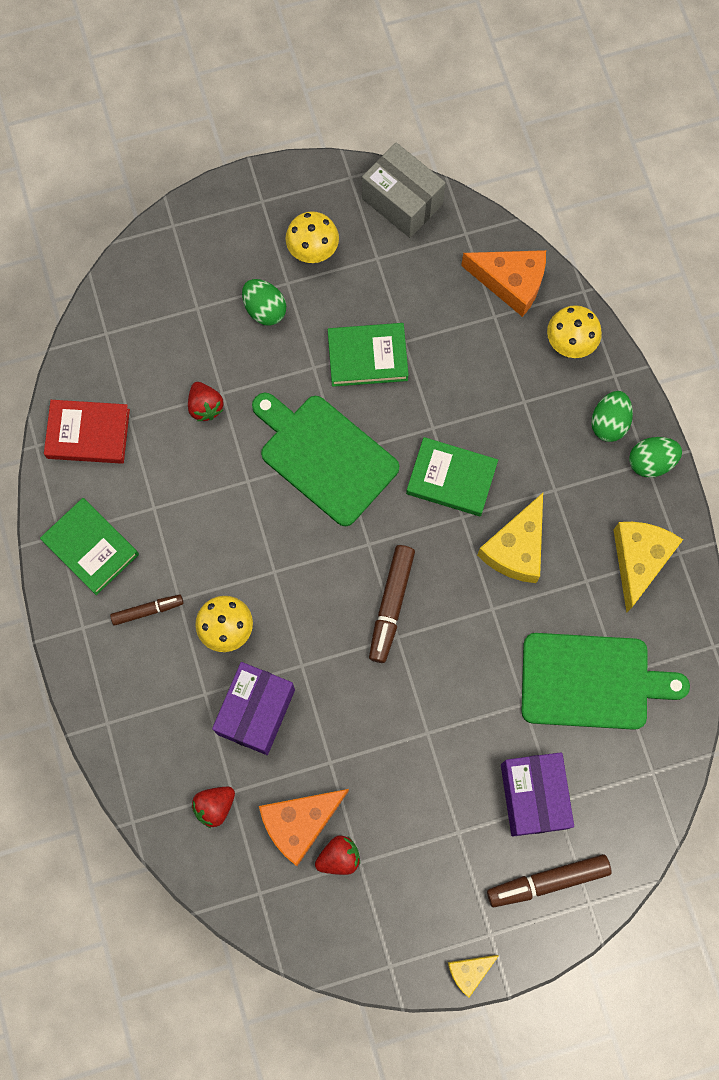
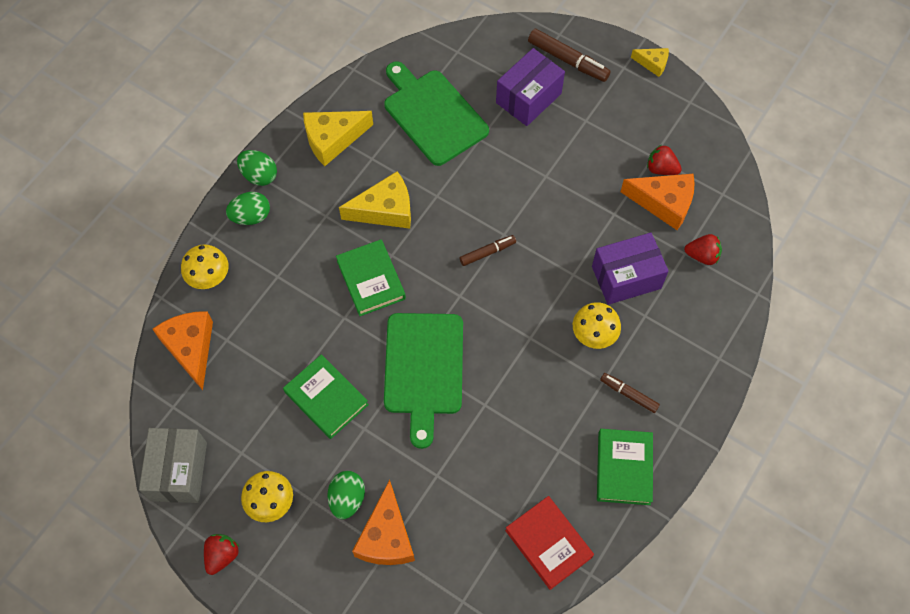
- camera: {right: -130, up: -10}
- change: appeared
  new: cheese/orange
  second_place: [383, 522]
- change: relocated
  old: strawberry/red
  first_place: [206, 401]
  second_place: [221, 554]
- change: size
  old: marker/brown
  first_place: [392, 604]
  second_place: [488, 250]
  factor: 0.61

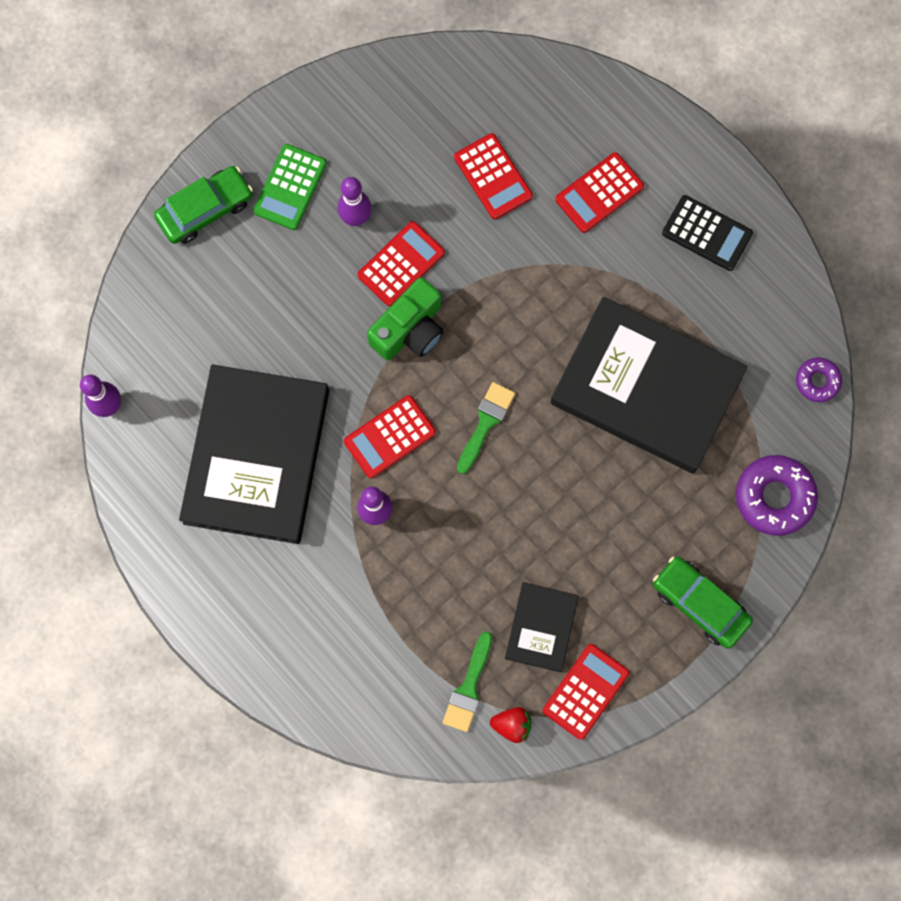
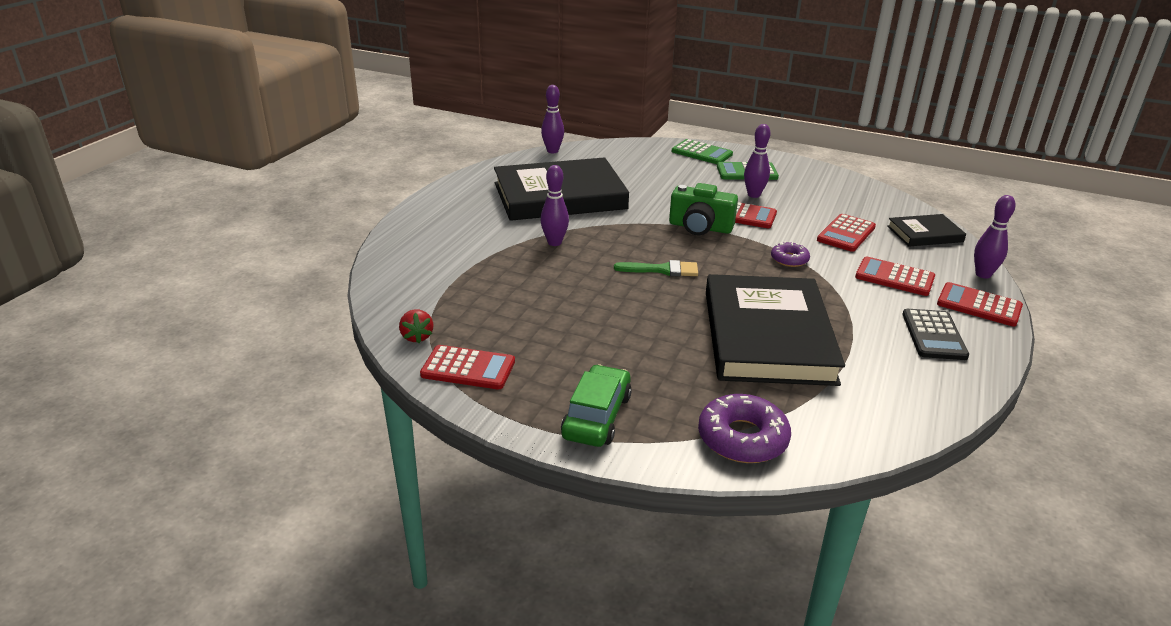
- camera: {right: 65, up: -45}
- change: missing
  old: brush/green
  first_place: [467, 681]
- change: appeared
  new: bowling pin/purple
  second_place: [994, 237]
- change: relocated
  old: calculator/red
  first_place: [390, 436]
  second_place: [980, 304]
- change: relocated
  old: book/black
  first_place: [542, 627]
  second_place: [926, 230]
- change: relocated
  old: donut/purple
  first_place: [819, 379]
  second_place: [790, 254]
- change: exchanged
  old: car/green
  new: calculator/green
  first_place: [203, 205]
  second_place: [702, 151]

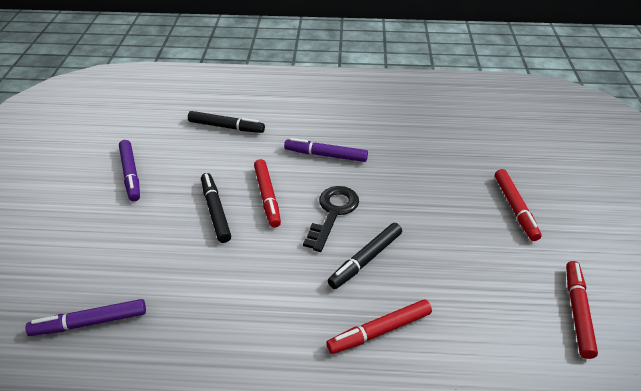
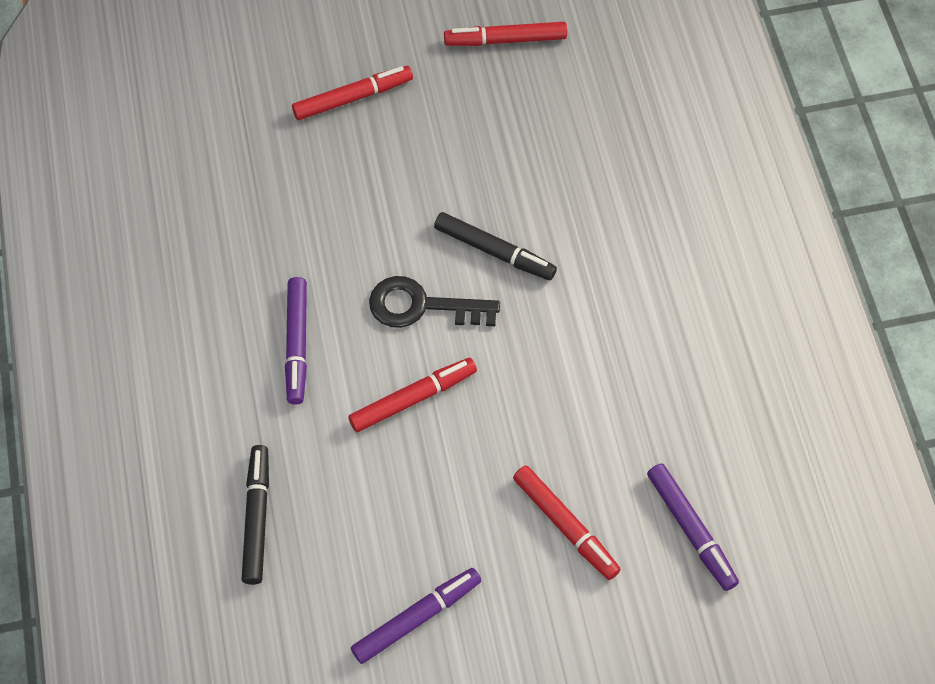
- camera: {right: -105, up: 20}
- change: missing
  old: marker/black
  first_place: [216, 208]
- change: relocated
  old: marker/red
  first_place: [379, 326]
  second_place: [567, 522]

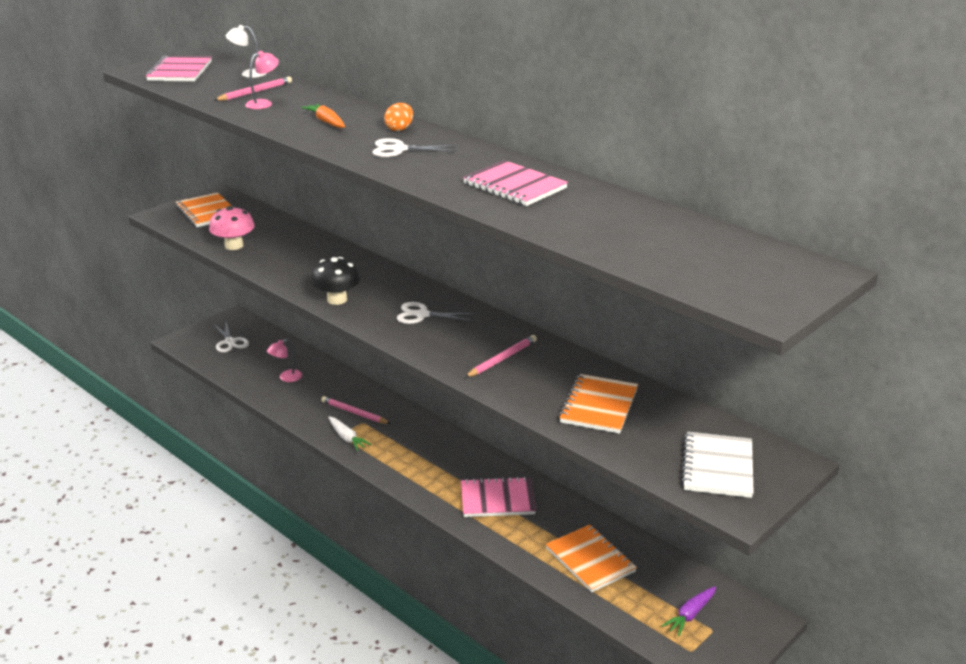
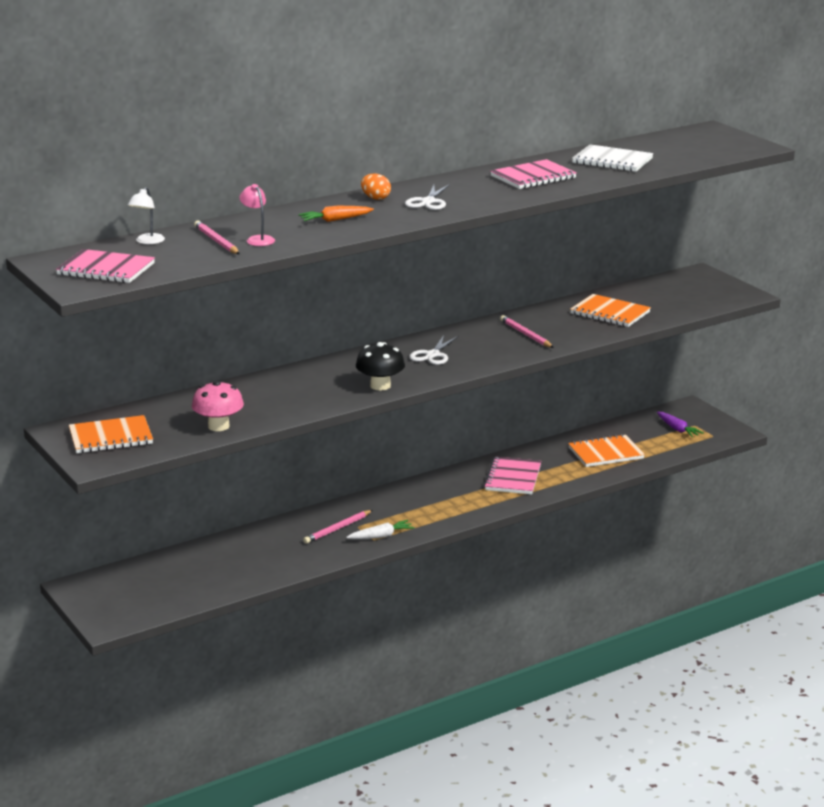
- camera: {right: -75, up: -5}
- change: missing
  old: scissors/white
  first_place: [231, 337]
- change: missing
  old: lamp/pink
  first_place: [284, 360]
- change: relocated
  old: notebook/white
  first_place: [717, 465]
  second_place: [612, 158]

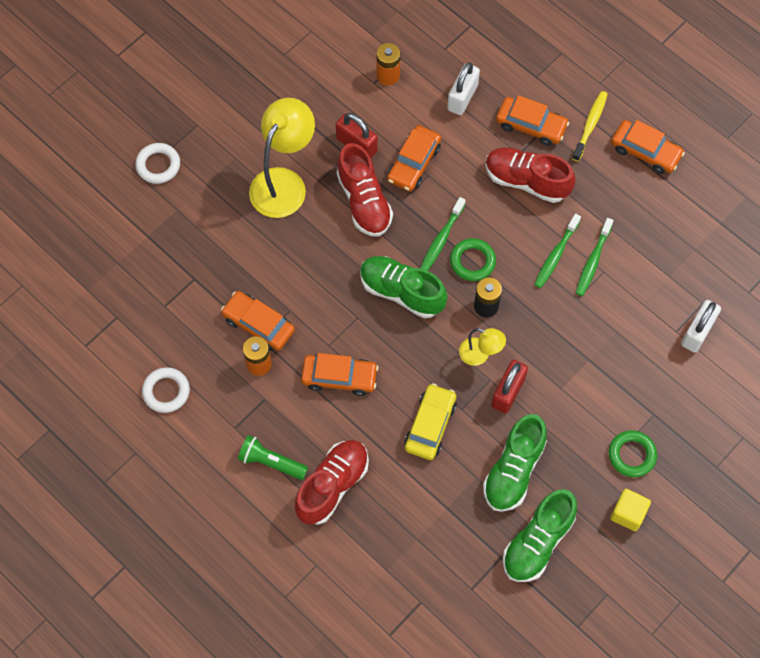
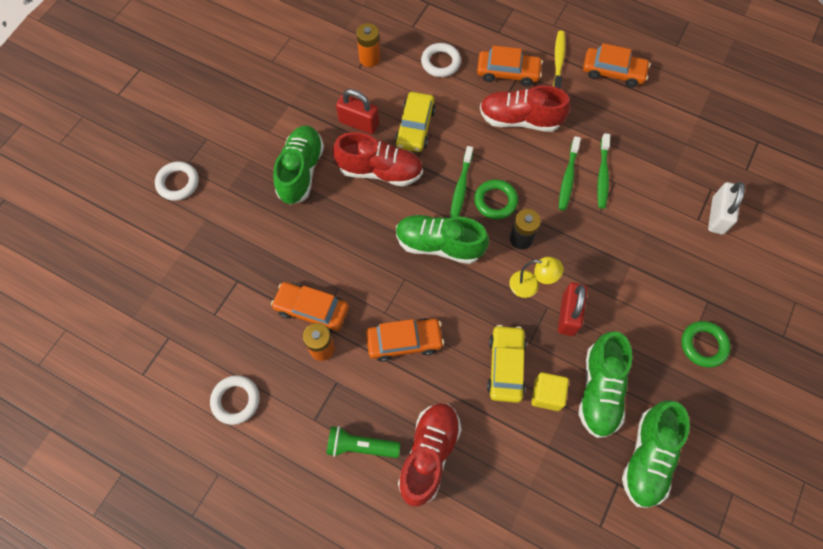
- camera: {right: -15, up: 0}
- change: relocated
  old: cube/yellow
  first_place: [630, 510]
  second_place: [550, 391]
- change: exchanged
  old: lamp/yellow
  new: shoe/green
  first_place: [282, 158]
  second_place: [298, 165]
- change: exchanged
  old: padlock/white
  new: ring/white
  first_place: [463, 89]
  second_place: [441, 60]
- change: colour
  old: car/orange
  new: car/yellow
  first_place: [414, 158]
  second_place: [415, 122]
- change: spun
  old: shoe/red
  first_place: [364, 190]
  second_place: [378, 159]
  degrees: -45

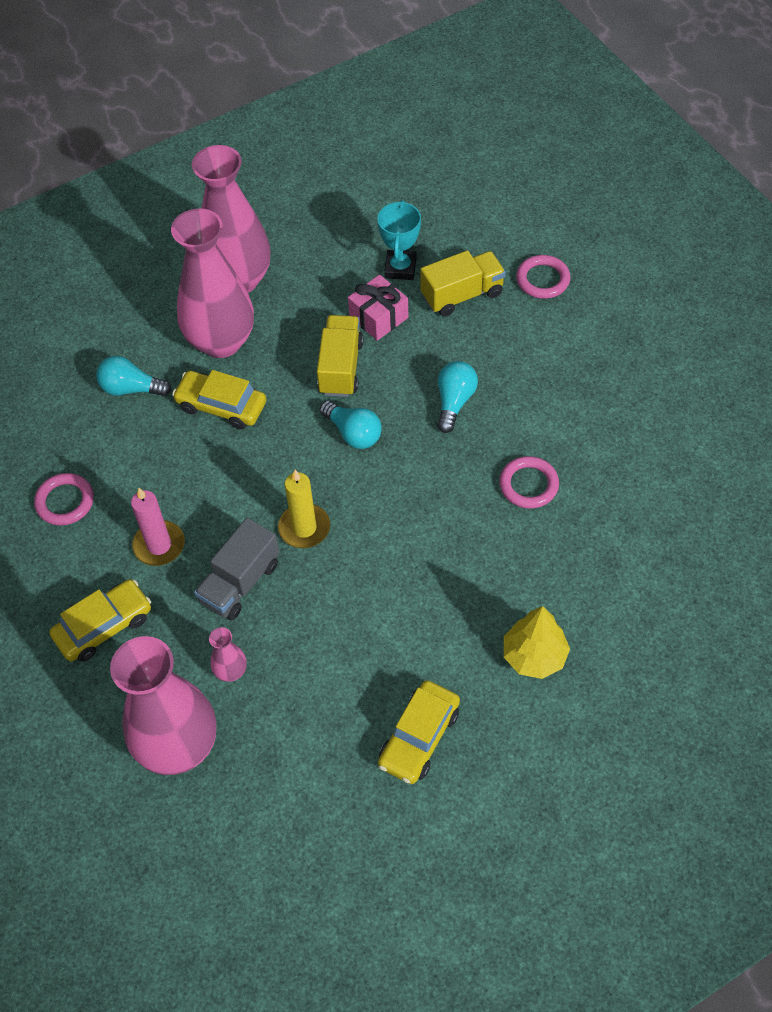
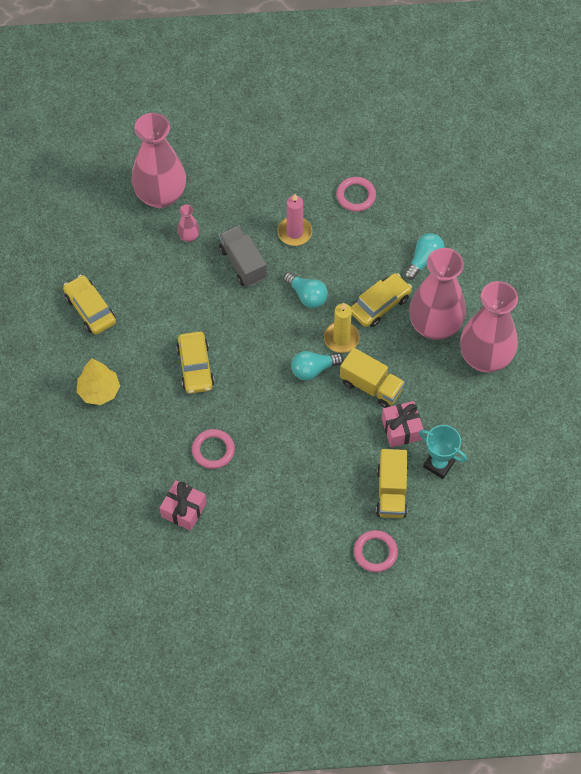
- camera: {right: 115, up: 5}
- change: appeared
  new: gift/pink
  second_place: [183, 505]
- change: relocated
  old: car/yellow
  first_place: [100, 620]
  second_place: [195, 362]
- change: relocated
  old: candle/yellow
  first_place: [304, 509]
  second_place: [342, 328]
- change: relocated
  old: light bulb/turquoise
  first_place: [457, 397]
  second_place: [305, 290]

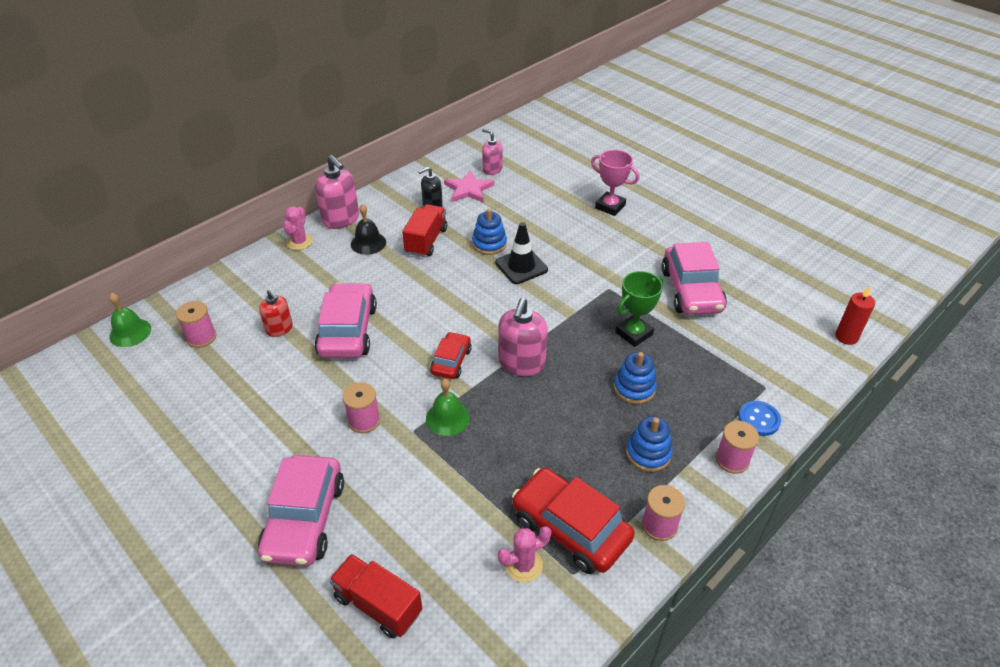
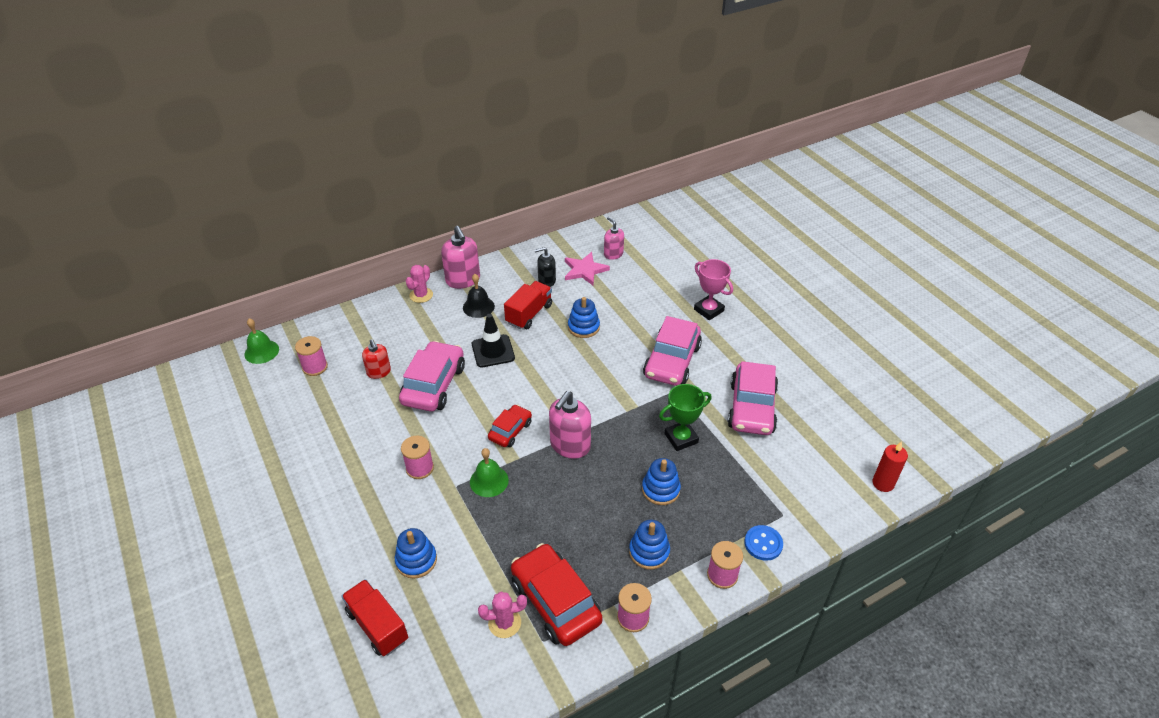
- camera: {right: 15, up: 0}
- change: appeared
  new: stacking toy/blue
  second_place: [416, 553]
- change: relocated
  old: car/pink
  first_place: [301, 510]
  second_place: [672, 351]
- change: relocated
  old: traffic cone/black
  first_place: [521, 253]
  second_place: [493, 341]

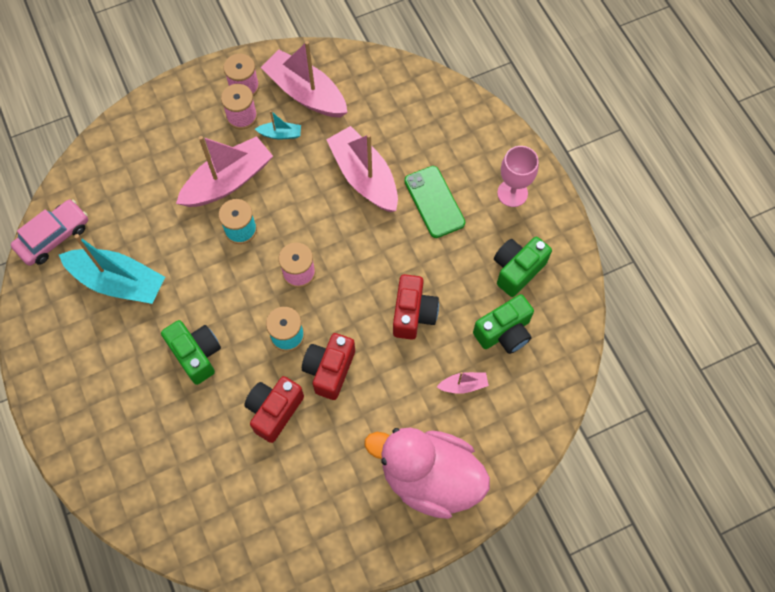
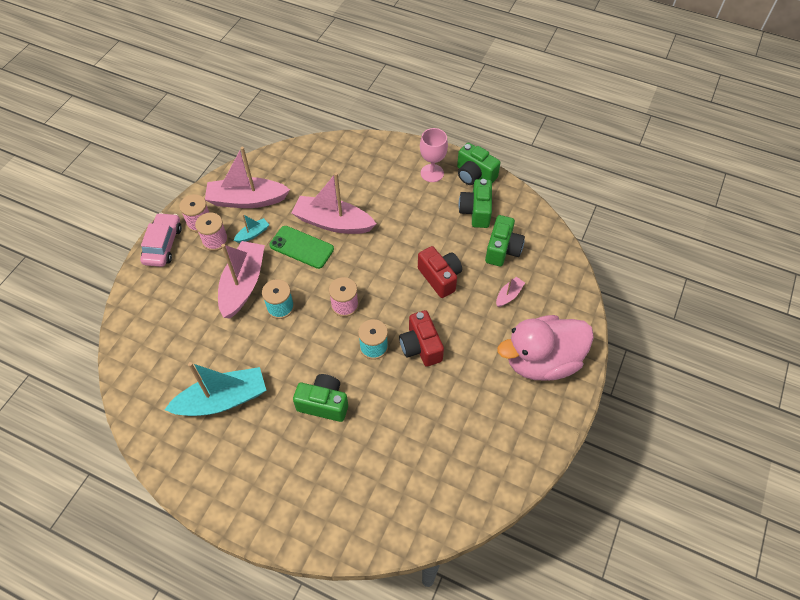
- camera: {right: -40, up: -10}
- change: missing
  old: camera/red
  first_place: [274, 409]
- change: appeared
  new: camera/green
  second_place: [479, 164]
- change: relocated
  old: car/pink
  first_place: [49, 233]
  second_place: [161, 240]
- change: relocated
  old: phone/green
  first_place: [434, 202]
  second_place: [301, 247]

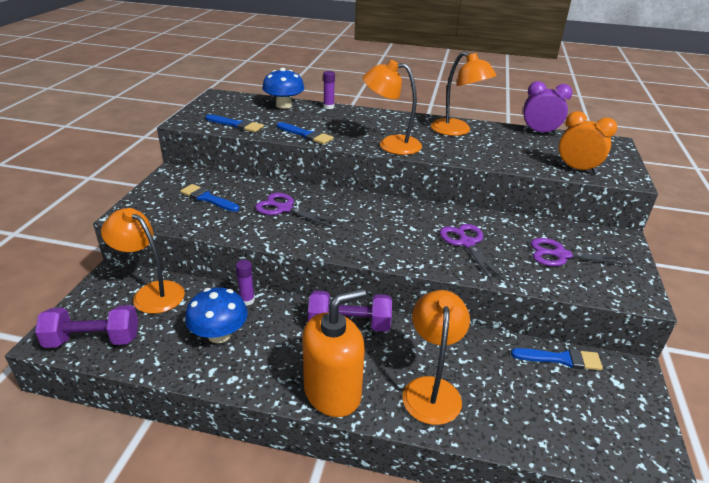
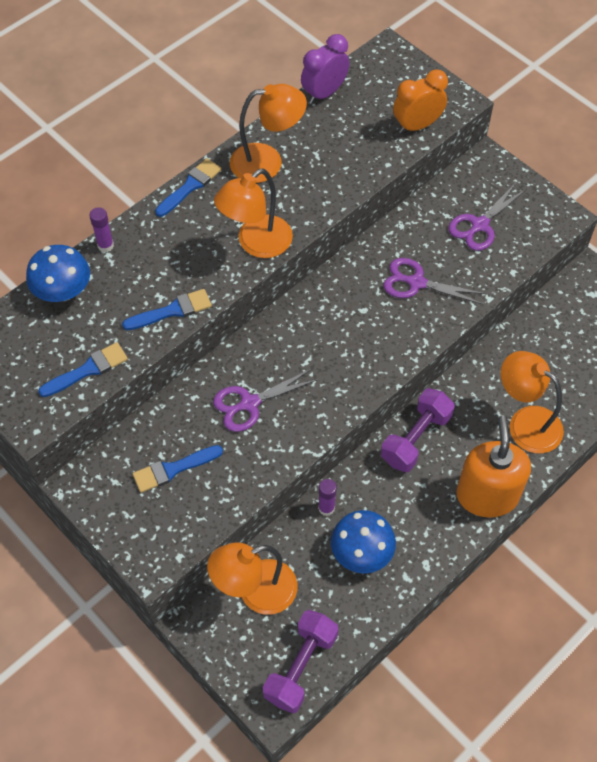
- camera: {right: -55, up: 25}
- change: relocated
  old: brush/blue
  first_place: [557, 359]
  second_place: [188, 187]

